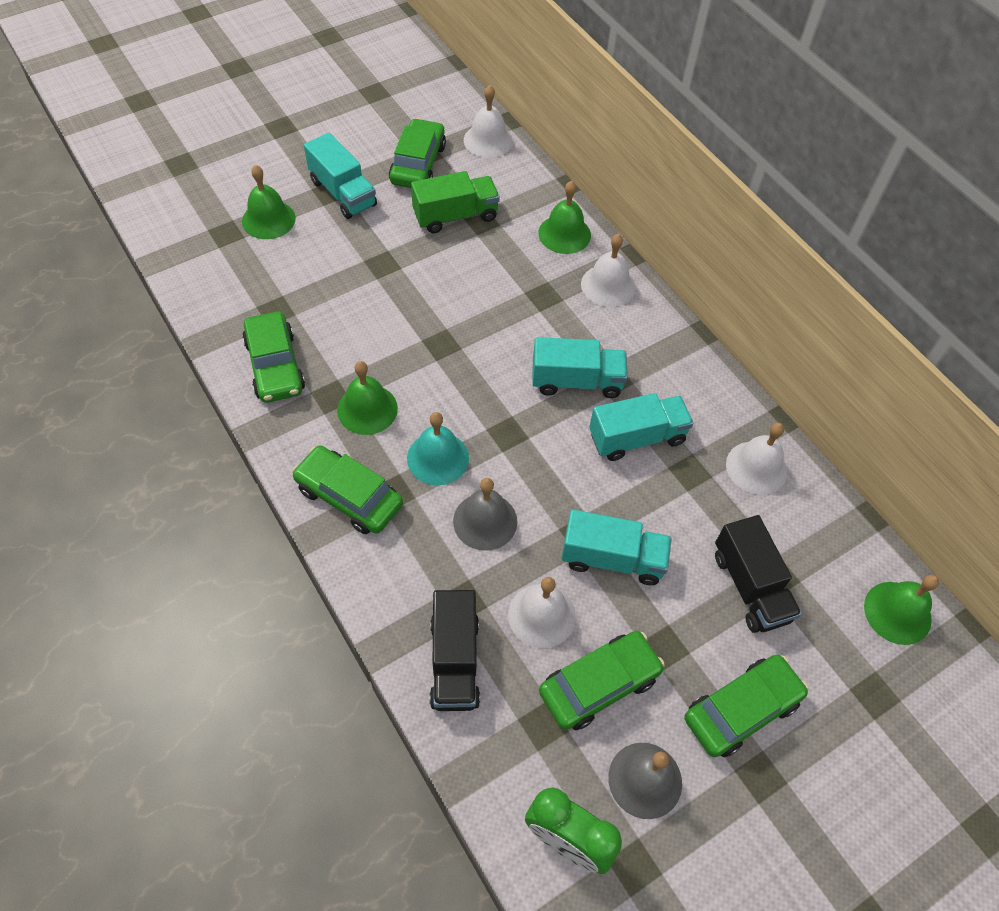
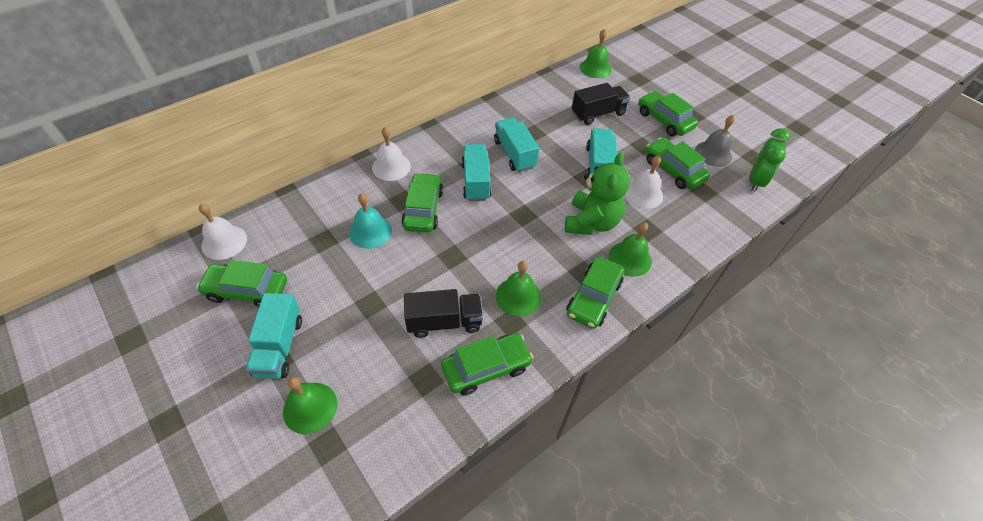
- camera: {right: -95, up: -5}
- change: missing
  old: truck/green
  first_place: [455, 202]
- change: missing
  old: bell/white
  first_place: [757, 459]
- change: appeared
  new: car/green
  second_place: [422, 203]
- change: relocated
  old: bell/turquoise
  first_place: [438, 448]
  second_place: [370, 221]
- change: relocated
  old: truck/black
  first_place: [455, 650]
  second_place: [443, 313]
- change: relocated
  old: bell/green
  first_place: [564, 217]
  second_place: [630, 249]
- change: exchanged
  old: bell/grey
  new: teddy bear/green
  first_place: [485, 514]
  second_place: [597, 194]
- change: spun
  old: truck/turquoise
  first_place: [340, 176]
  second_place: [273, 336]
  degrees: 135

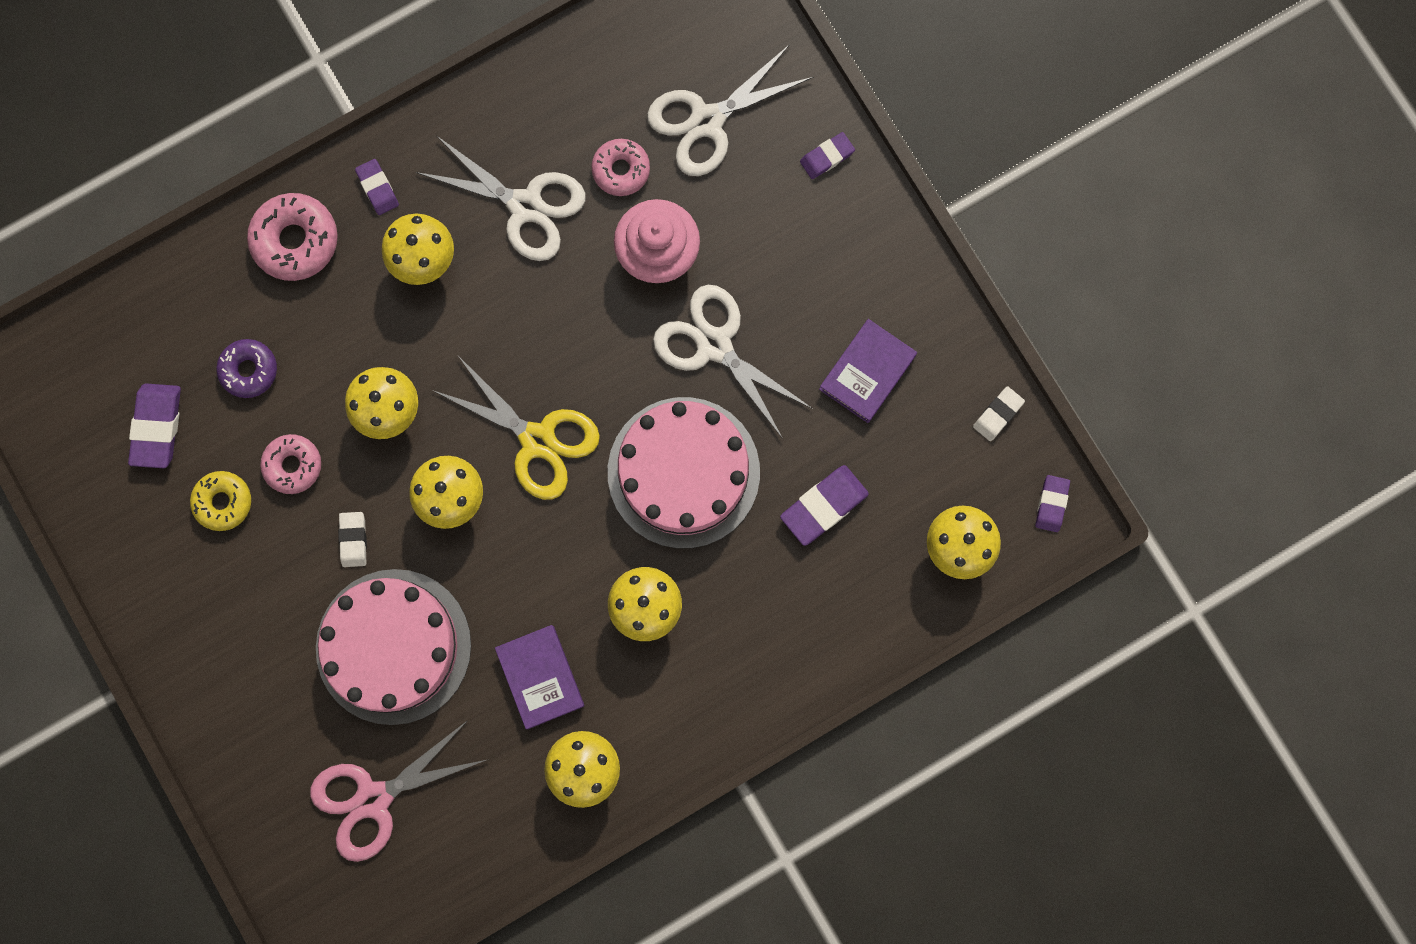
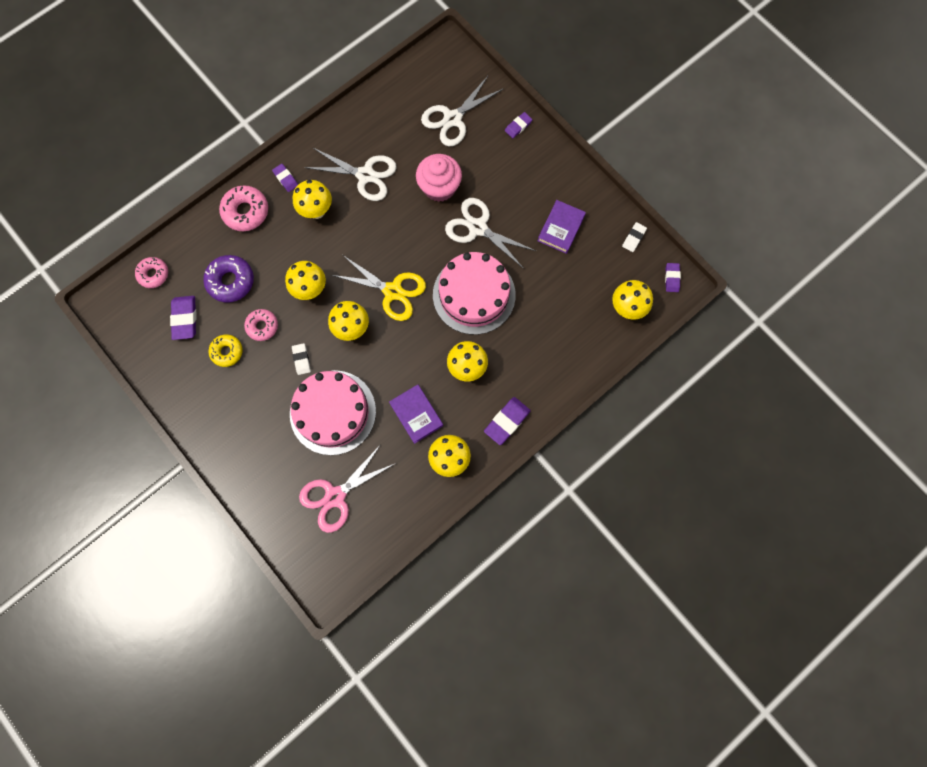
- camera: {right: -10, up: -5}
- change: relocated
  old: donut/pink
  first_place: [620, 167]
  second_place: [151, 272]
- change: relocated
  old: eraser/purple
  first_place: [824, 505]
  second_place: [507, 421]
- change: size
  old: donut/purple
  first_place: [246, 368]
  second_place: [228, 279]
  factor: 1.51

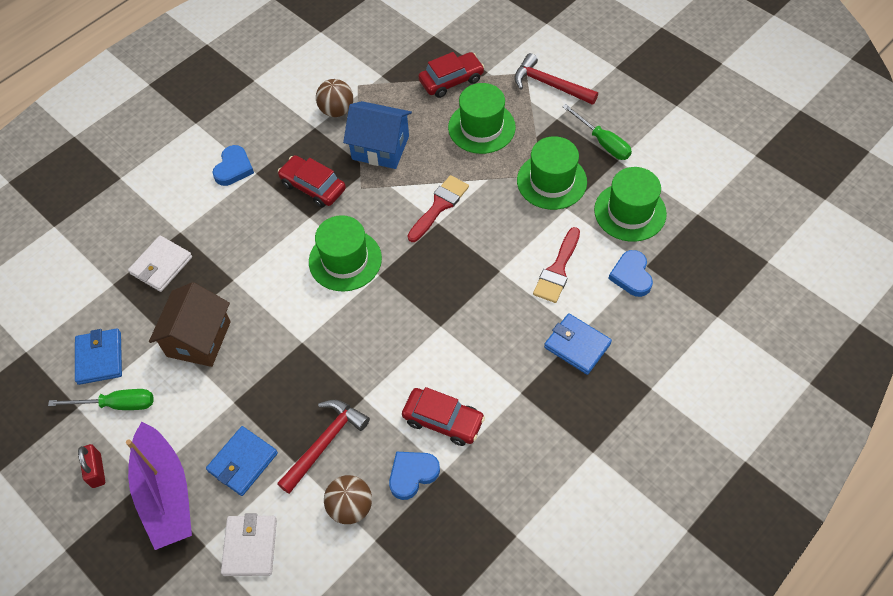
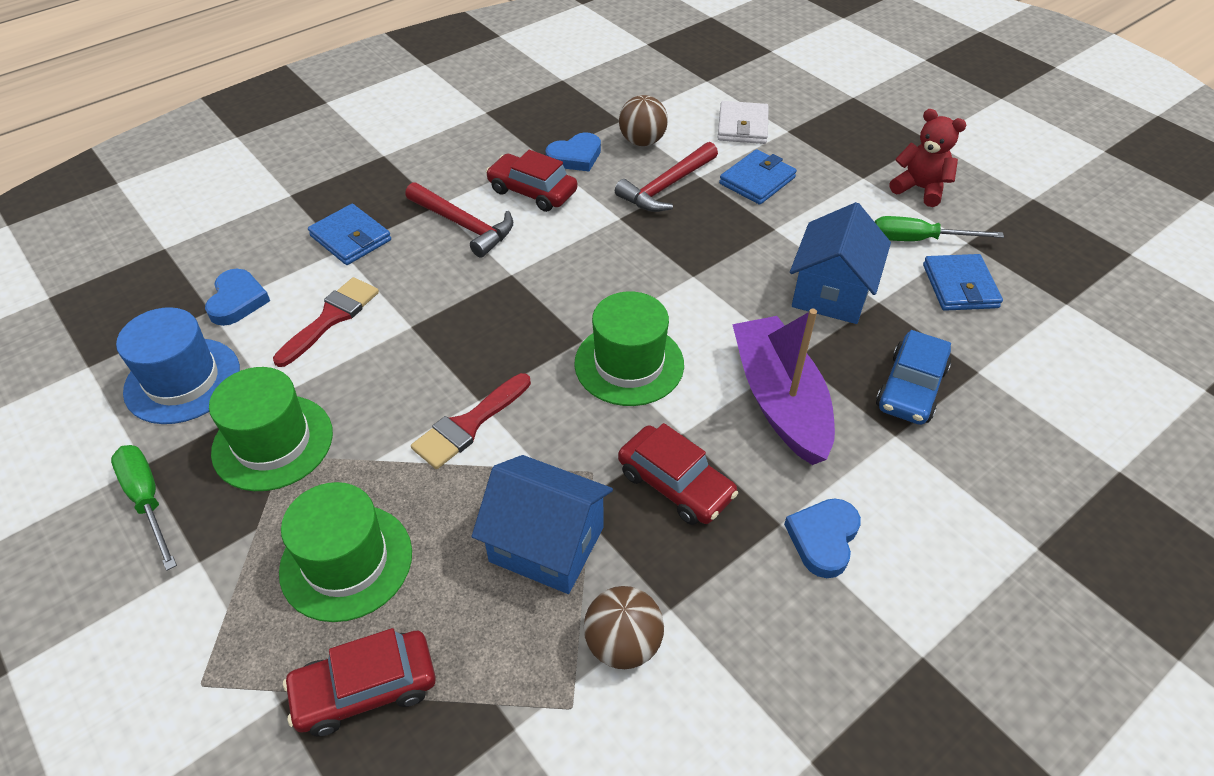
- camera: {right: -175, up: -10}
- change: relocated
  old: boat/purple
  first_place: [159, 486]
  second_place: [783, 387]
- change: relocated
  old: hammer/red
  first_place: [556, 79]
  second_place: [459, 220]
- change: exchanged
  old: padlock/red
  new: teddy bear/red
  first_place: [91, 466]
  second_place: [928, 158]
- change: exchanged
  old: wallet/white
  new: car/blue
  first_place: [160, 264]
  second_place: [913, 377]
- change: colour
  old: house/brown
  new: house/blue
  first_place: [190, 324]
  second_place: [840, 263]
- change: colour
  old: hat/green
  new: hat/blue
  first_place: [630, 204]
  second_place: [178, 365]

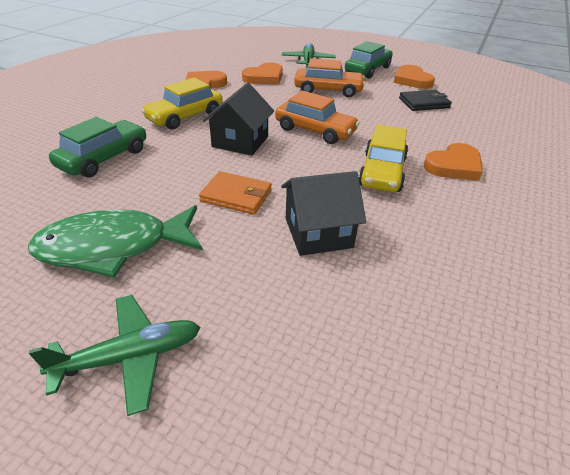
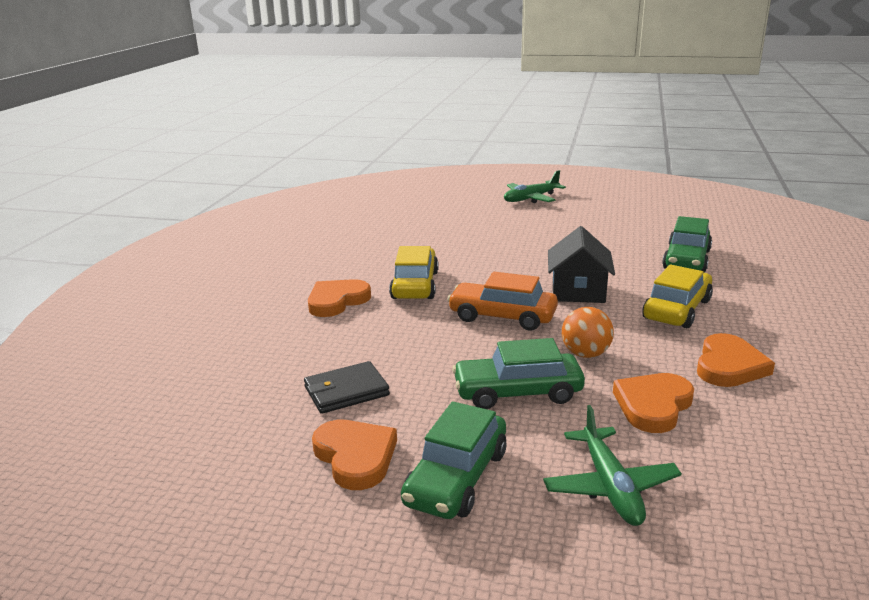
- camera: {right: 170, up: -15}
- change: missing
  old: fish/green
  first_place: [115, 241]
- change: missing
  old: wallet/orange
  first_place: [235, 193]
- change: missing
  old: house/black
  first_place: [323, 213]
- change: appeared
  new: ball/orange
  second_place: [588, 332]
- change: colour
  old: car/orange
  new: car/green
  first_place: [329, 77]
  second_place: [518, 373]

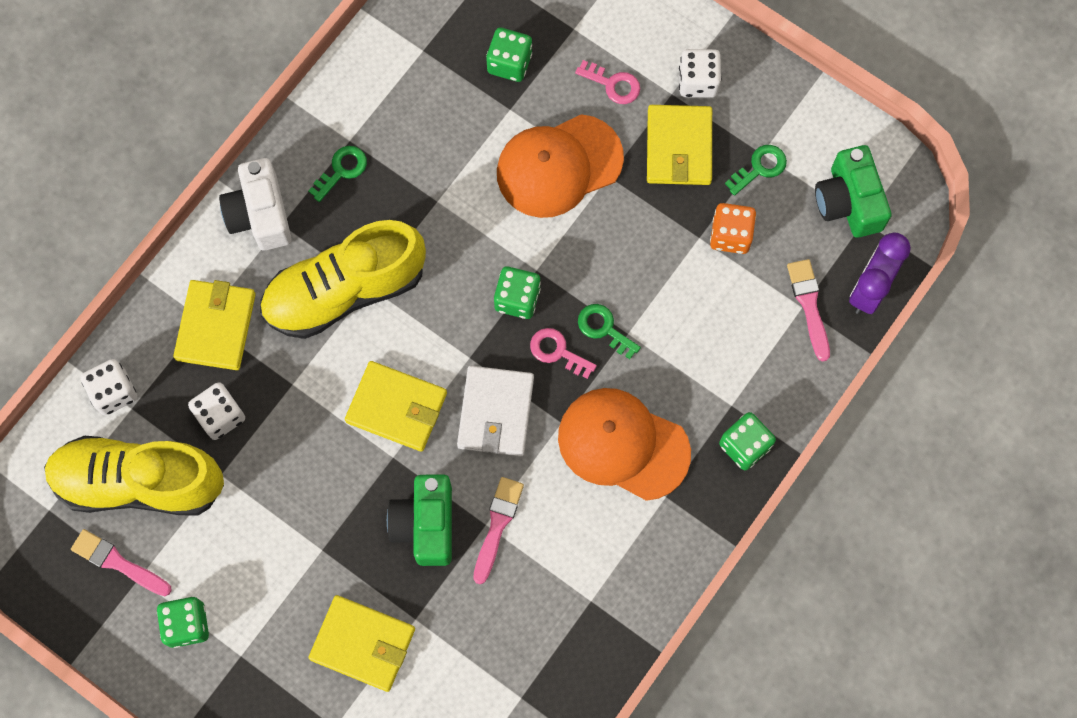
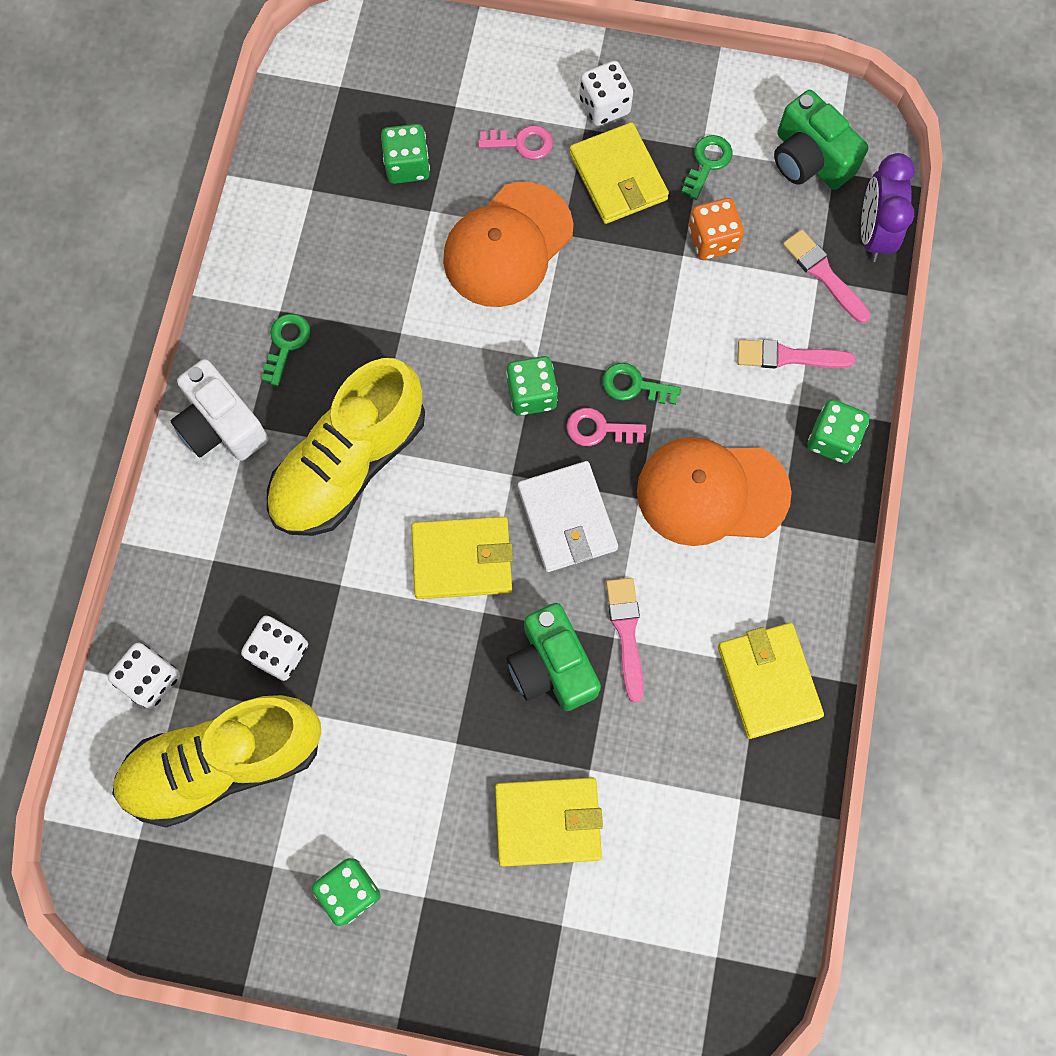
- camera: {right: -25, up: 0}
- change: relocated
  old: brush/pink
  first_place: [121, 562]
  second_place: [796, 354]
- change: relocated
  old: wallet/yellow
  first_place: [214, 325]
  second_place: [771, 681]

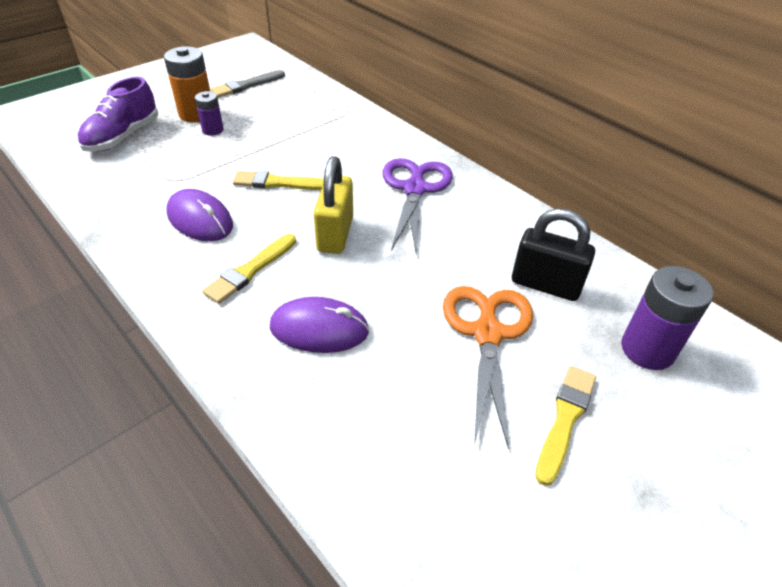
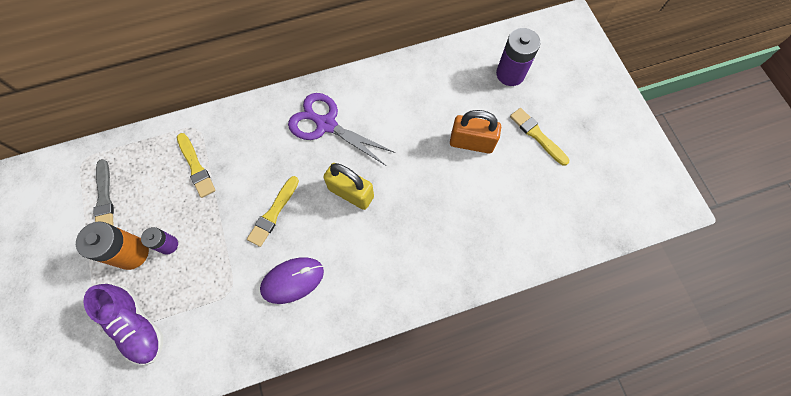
- camera: {right: -65, up: 25}
- change: missing
  old: mouse/purple
  first_place: [319, 325]
- change: missing
  old: padlock/black
  first_place: [553, 254]
- change: relocated
  old: brush/yellow
  first_place: [249, 269]
  second_place: [196, 165]
- change: exchanged
  old: scissors/orange
  new: padlock/orange
  first_place: [488, 368]
  second_place: [475, 132]

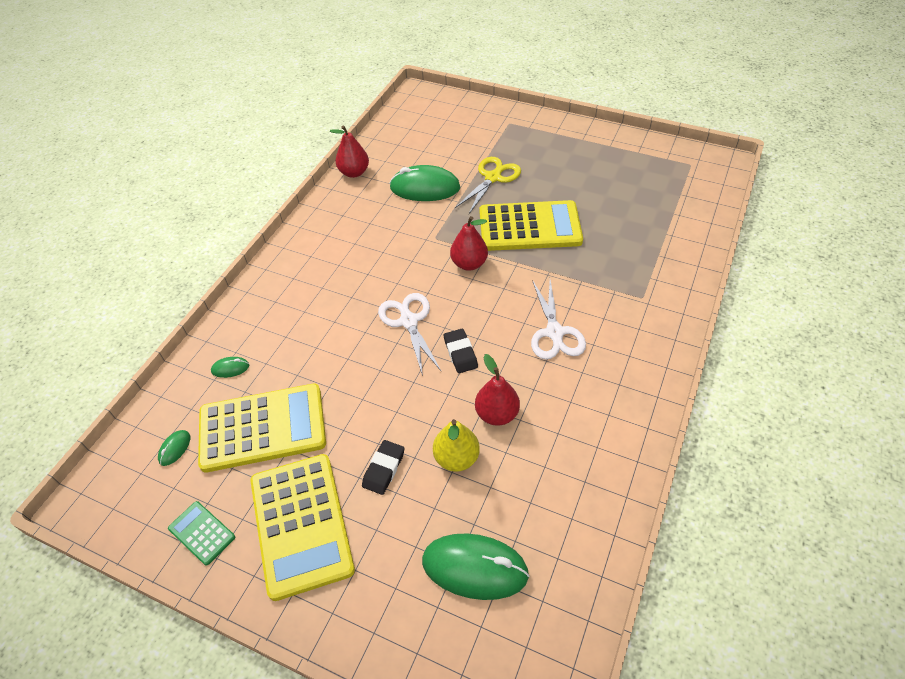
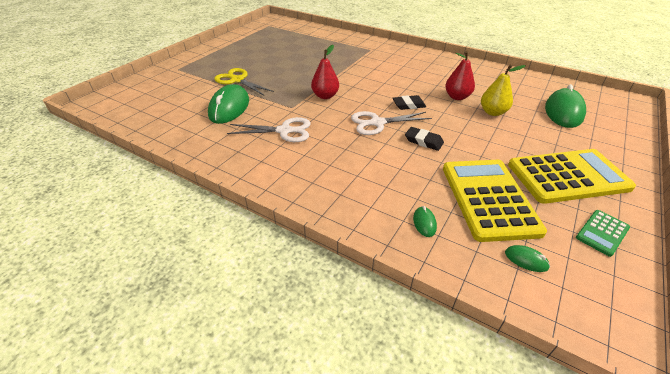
- camera: {right: -85, up: -10}
- change: missing
  old: pear/red
  first_place: [349, 151]
- change: missing
  old: calculator/yellow
  first_place: [531, 225]
- change: relocated
  old: eraser/black
  first_place: [383, 467]
  second_place: [424, 139]
- change: relocated
  old: scissors/white
  first_place: [558, 320]
  second_place: [269, 129]

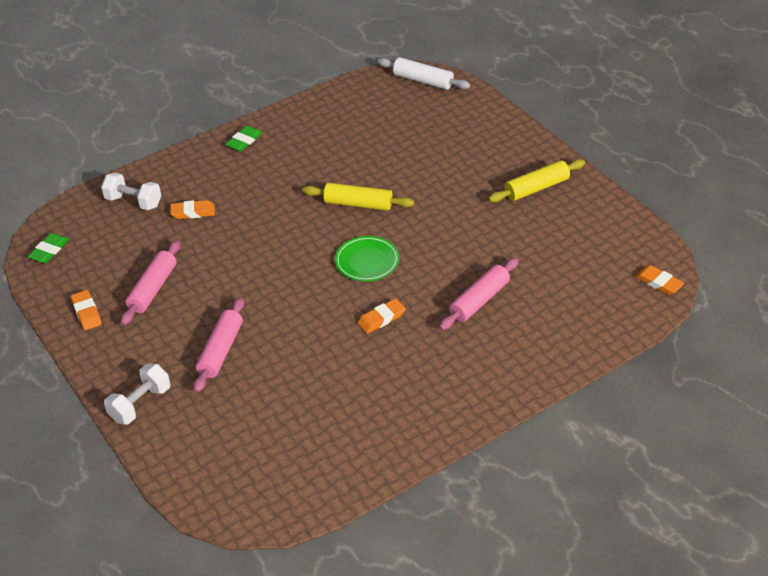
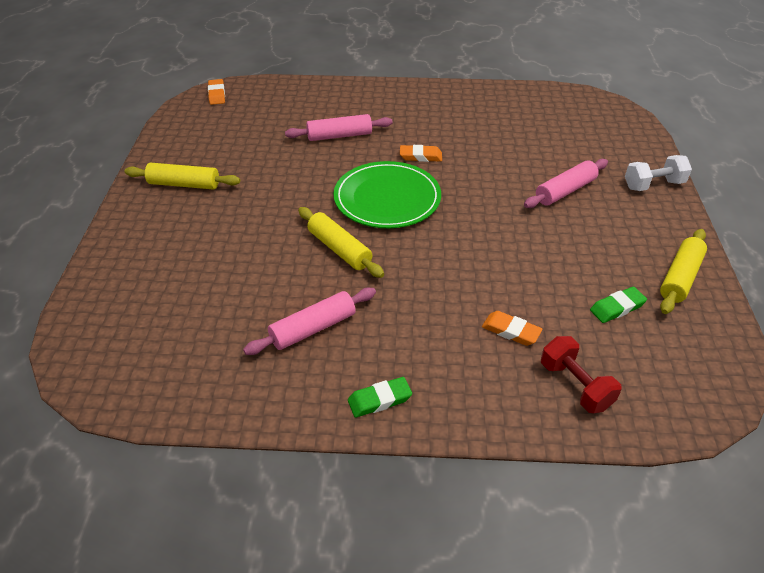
- camera: {right: -145, up: 0}
- change: missing
  old: rolling pin/white
  first_place: [423, 73]
- change: relocated
  old: eraser/green
  first_place: [48, 248]
  second_place: [618, 305]
- change: relocated
  old: rolling pin/pink
  first_place: [150, 282]
  second_place: [309, 321]
- change: exchanged
  old: eraser/orange
  new: rolling pin/yellow
  first_place: [86, 310]
  second_place: [683, 271]
- change: colour
  old: dumbbell/white
  new: dumbbell/red
  first_place: [131, 191]
  second_place: [581, 374]
- change: size
  old: plate/green
  first_place: [367, 258]
  second_place: [387, 194]
  factor: 1.64

